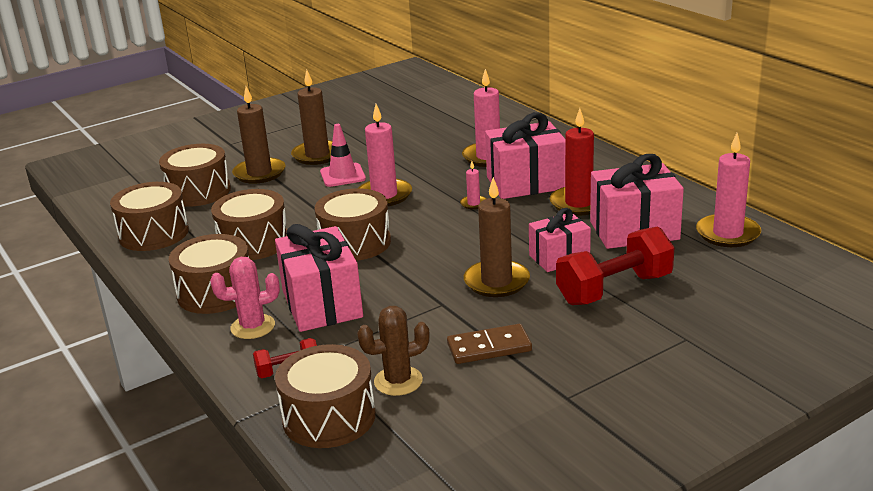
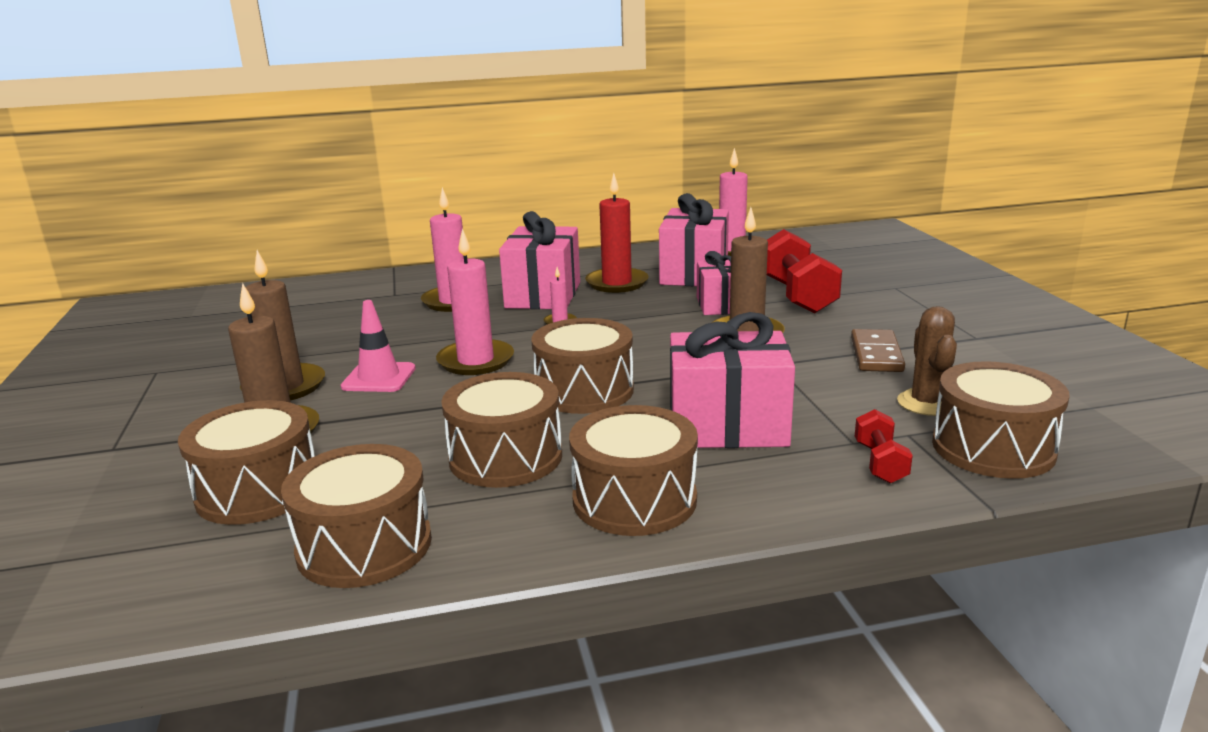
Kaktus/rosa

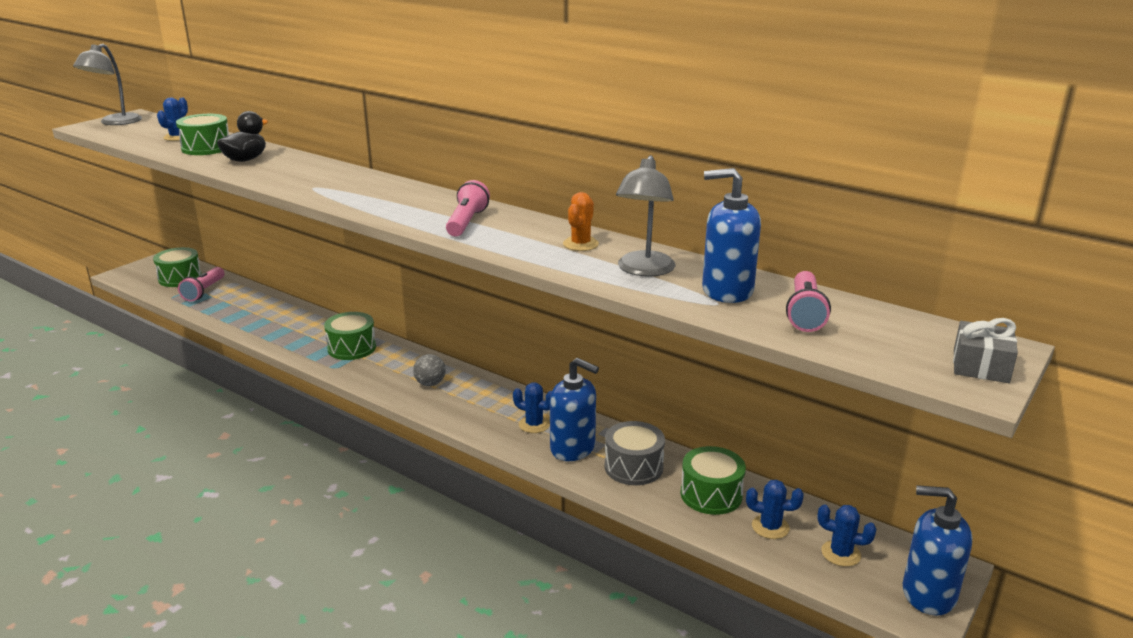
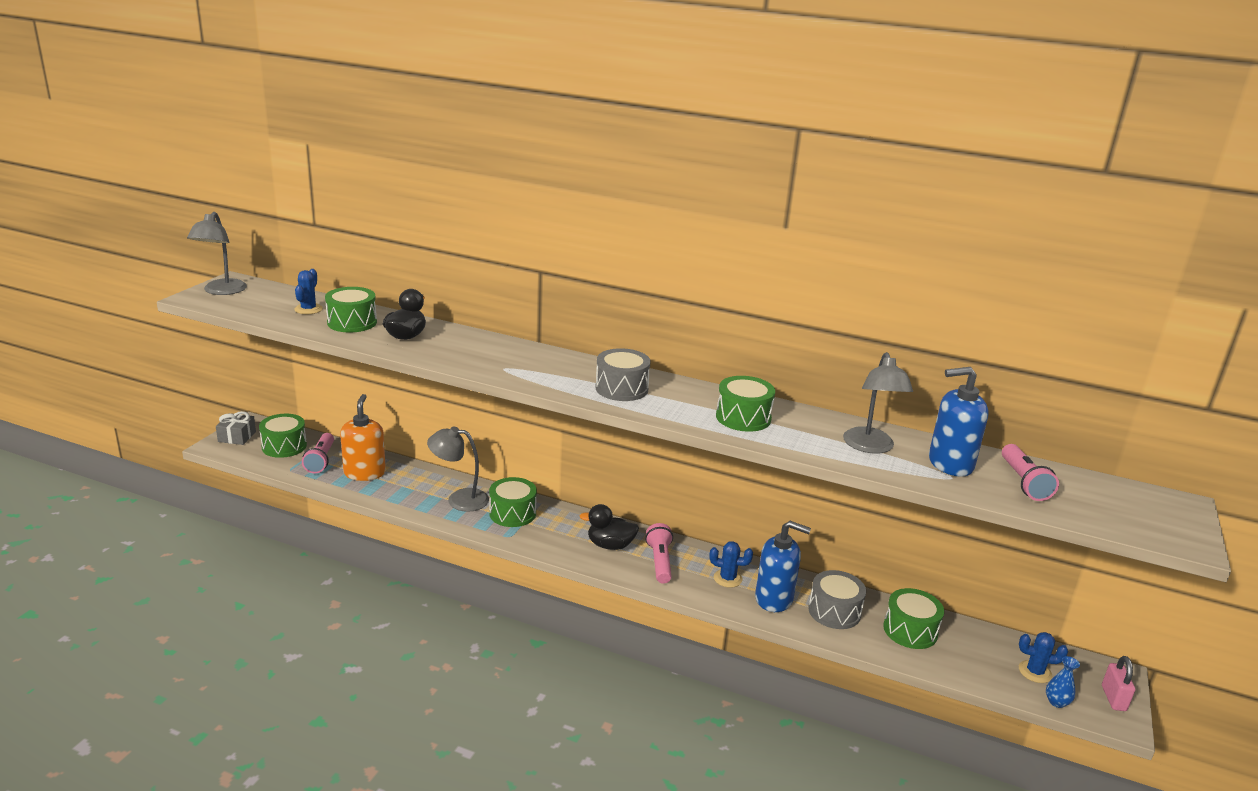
Geschenk/grau; Seifenspender/orange; Lampe/grau (no. 2 from left); Ente/schwarz (no. 2 from left); Trommel/grau (no. 1 from left); Taschenlampe/rosa (no. 2 from left); Trommel/grün (no. 4 from left); Vase/blau; Vorhängeschloss/rosa; Kaktus/orange; Kaktus/blau (no. 3 from left in the first image)

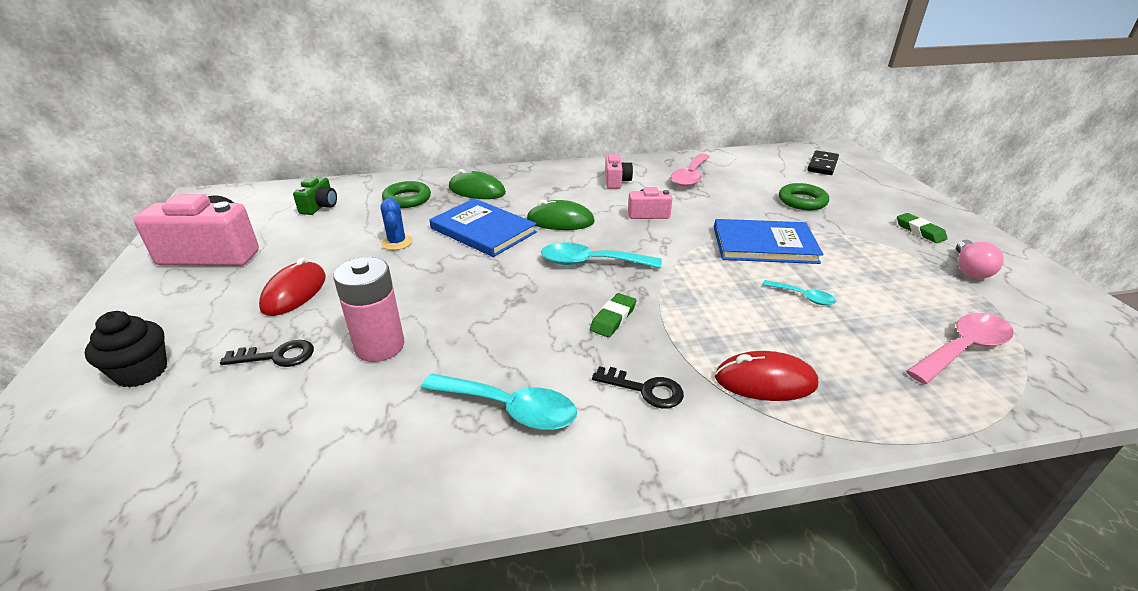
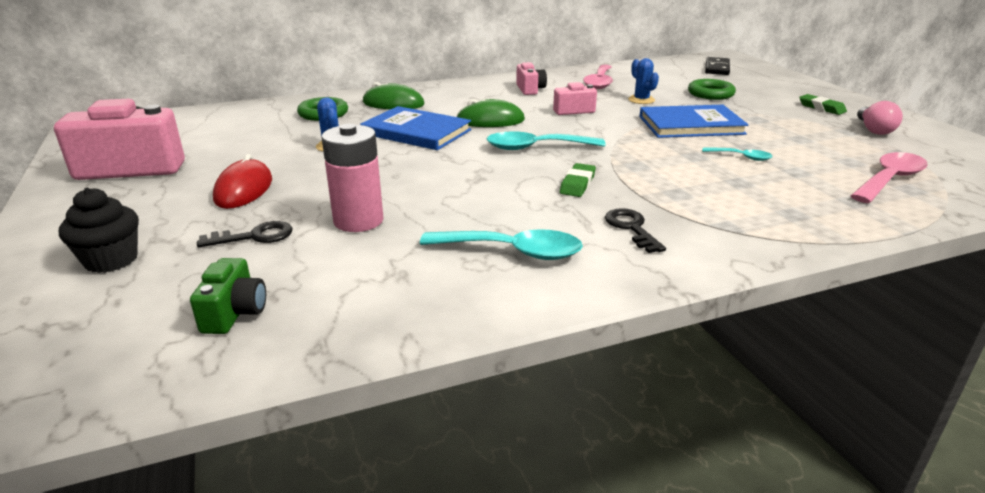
Kamera/grün; Schlüssel/schwarz (no. 2 from left); Kaktus/blau (no. 2 from left); Computermaus/rot (no. 2 from left in the first image)

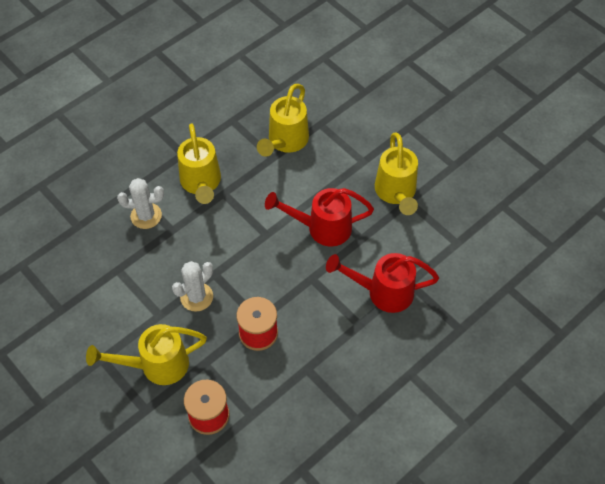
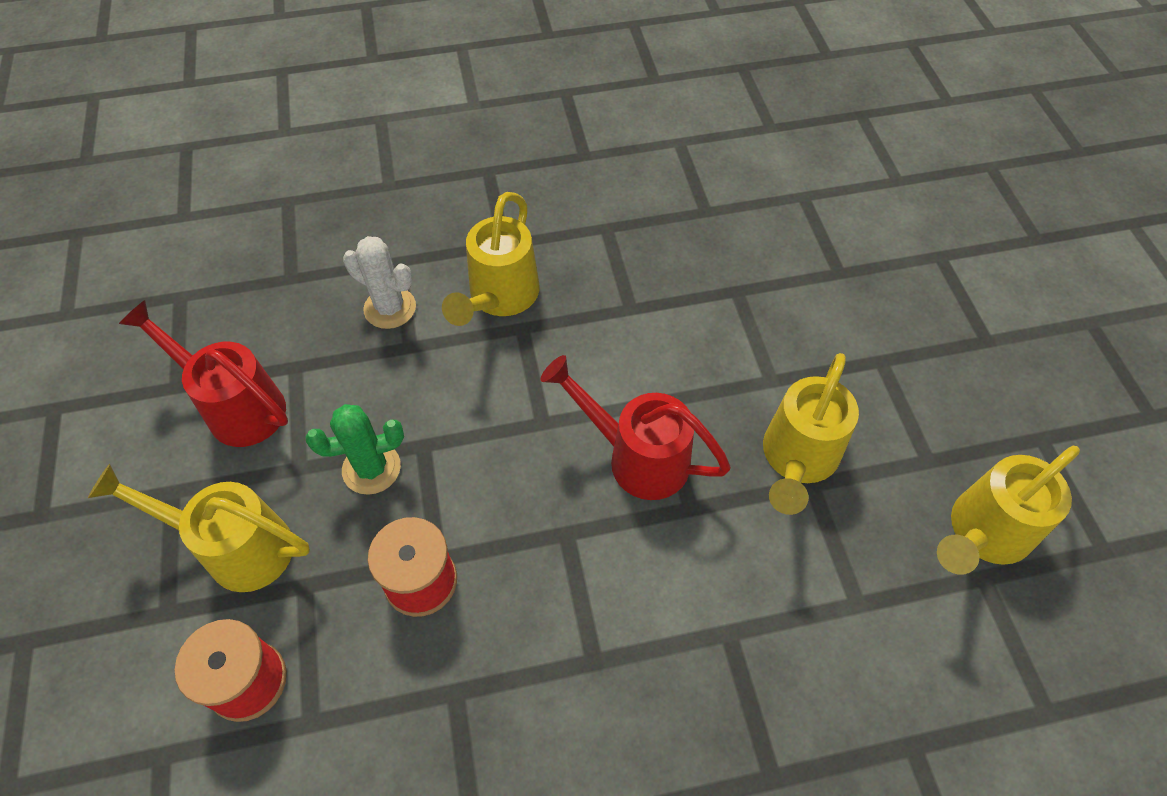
Gießkanne/rot (no. 1 from left); Kaktus/grün; Gießkanne/gelb (no. 4 from left)

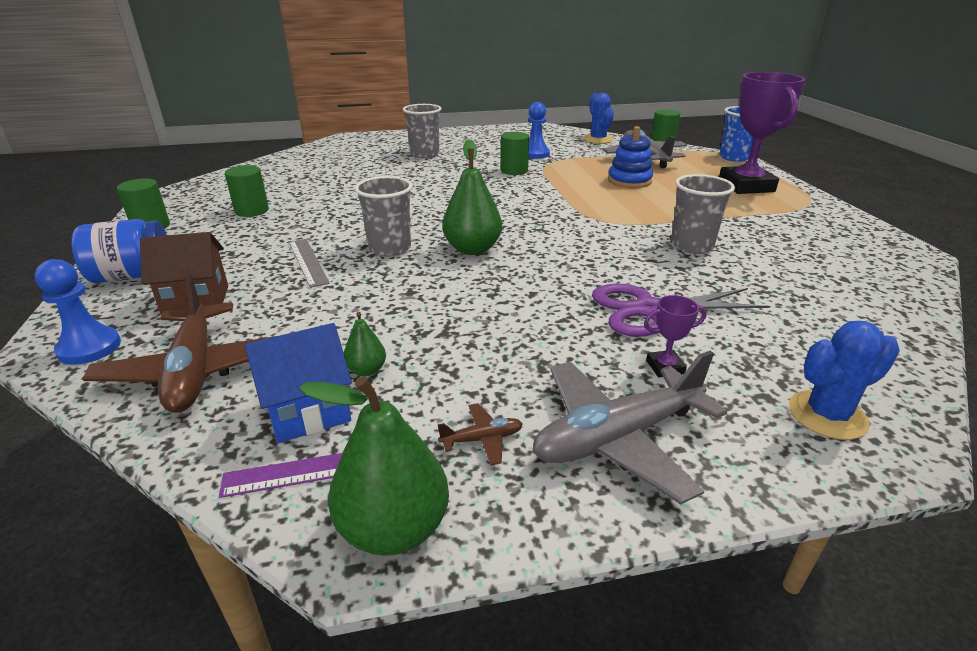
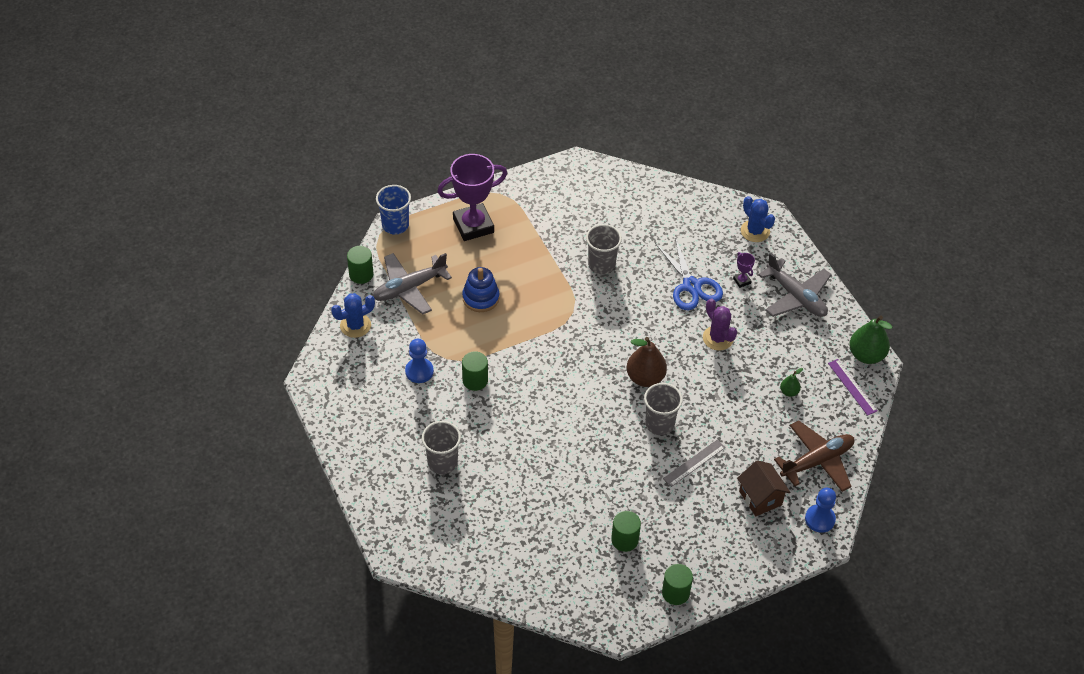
Birne/braun; Schere/blau; Kaktus/lila; Einmachglas/blau; Haus/blau; Flugzeug/braun (no. 2 from left in the first image)

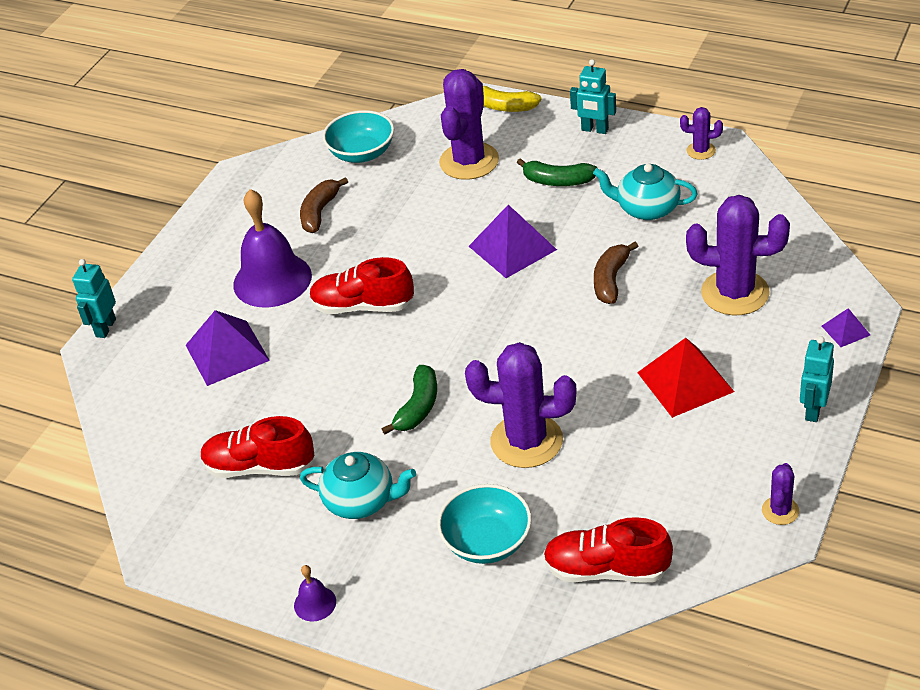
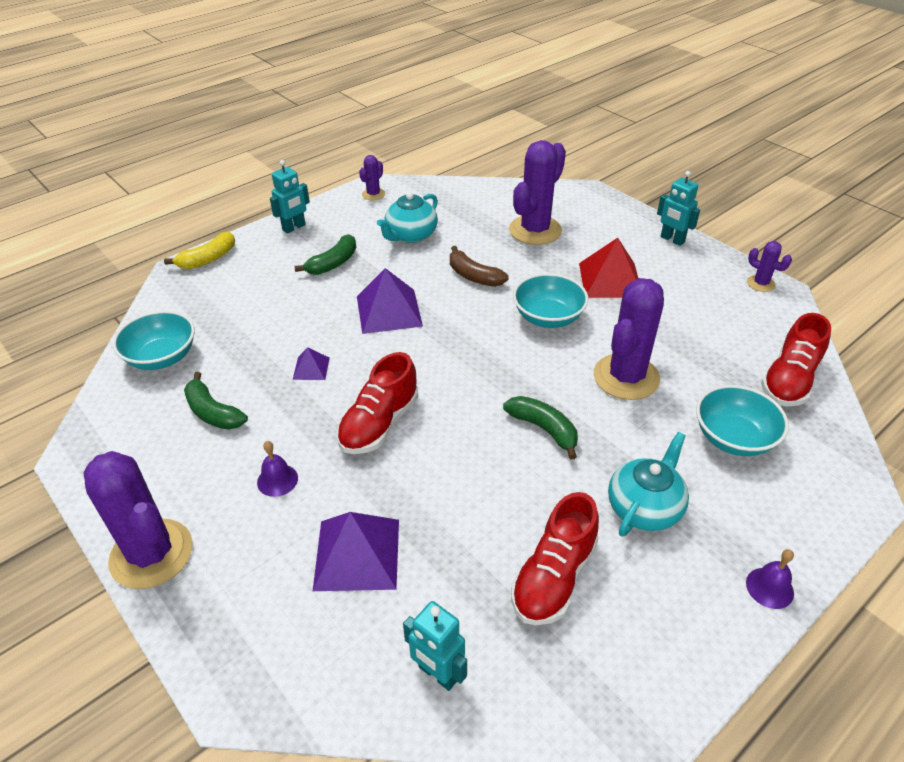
Kaktus/lila (no. 1 from left); Banane/grün (no. 1 from left); Glocke/lila (no. 1 from left); Pyramide/lila (no. 1 from left); Roboter/türkis (no. 2 from left); Schüssel/türkis (no. 2 from left)

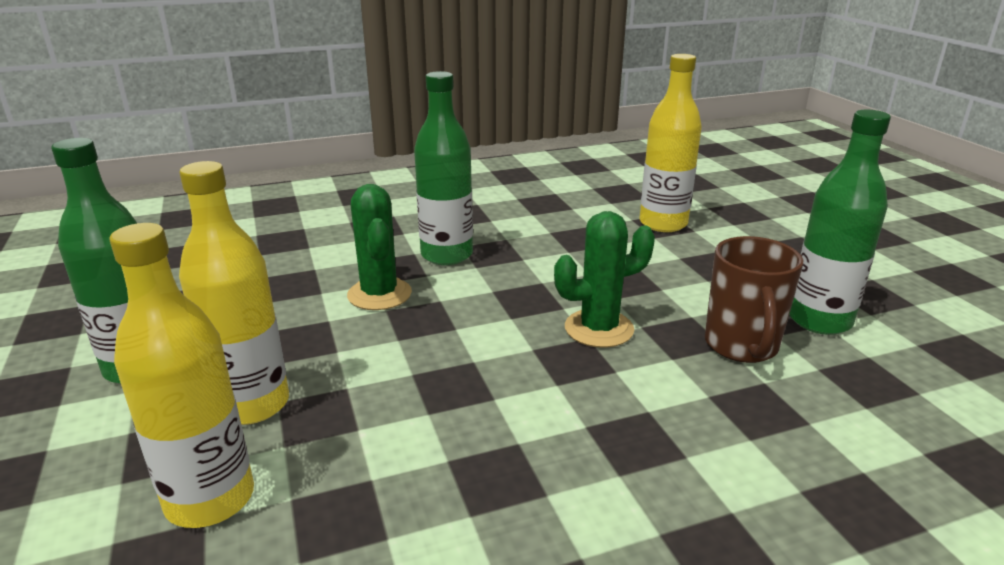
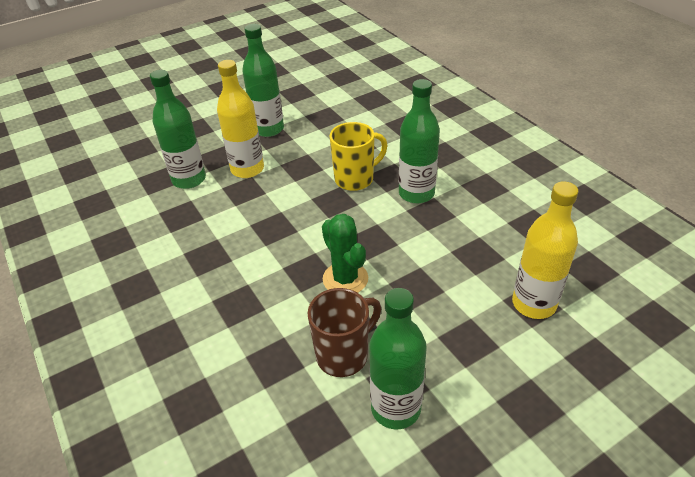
Flasche/grün (no. 1 from left); Tasse/braun; Tasse/gelb

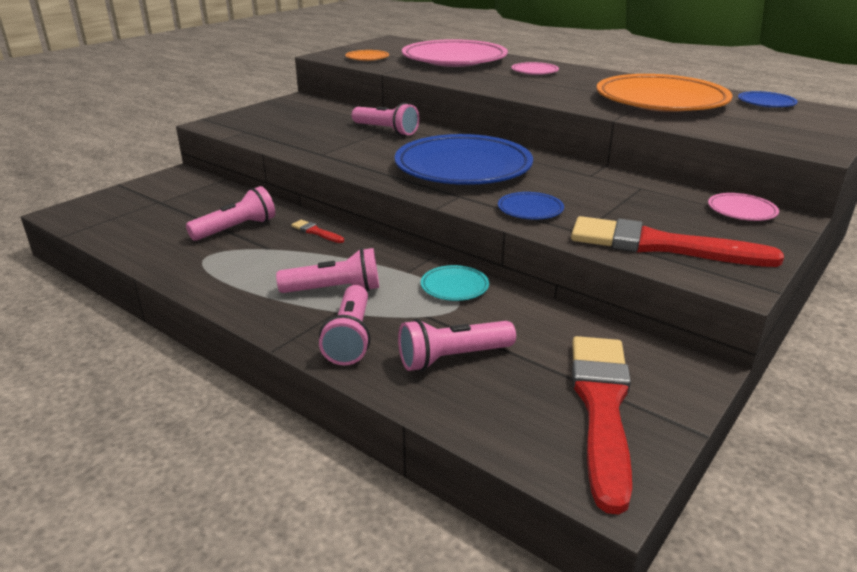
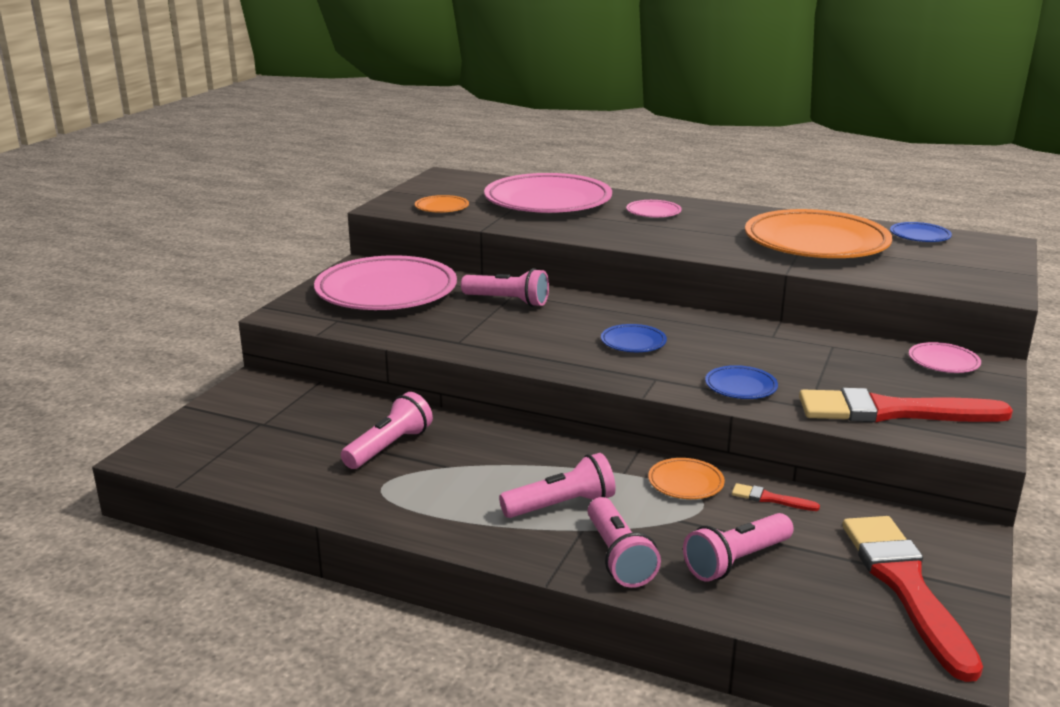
Teller/rosa (no. 1 from left); Teller/blau (no. 1 from left); Teller/orange (no. 2 from left); Pinsel/rot (no. 1 from left)

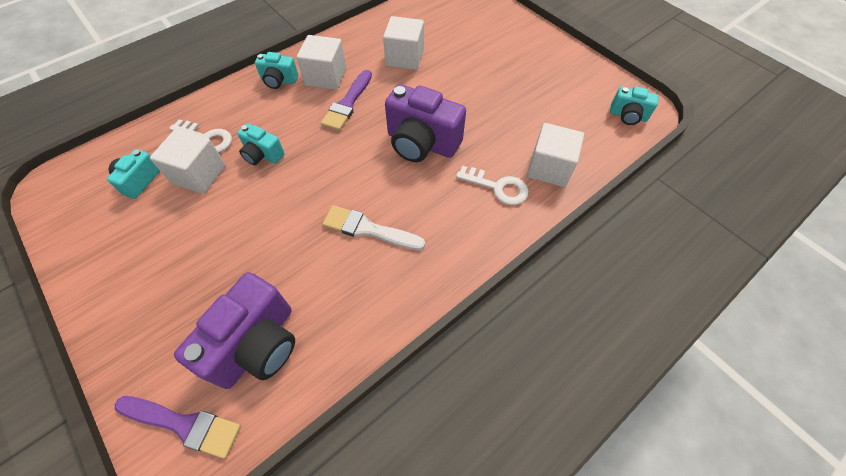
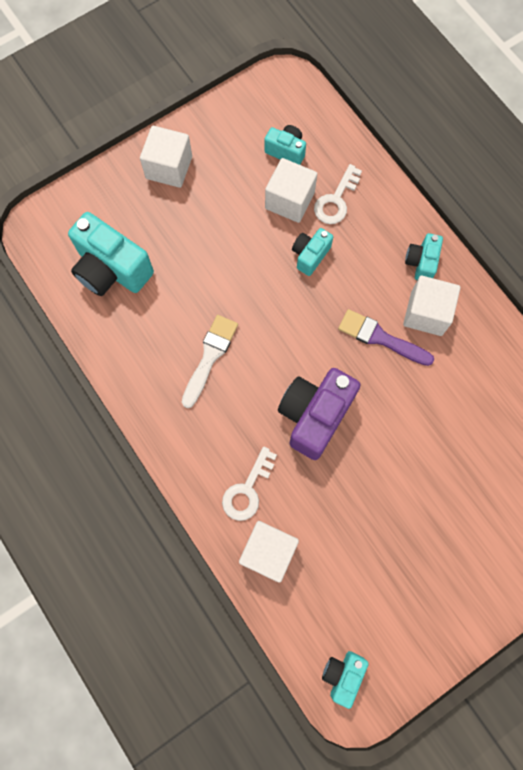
Kamera/türkis (no. 1 from left); Kubus/weiß (no. 1 from left); Pinsel/lila (no. 1 from left in the first image)

